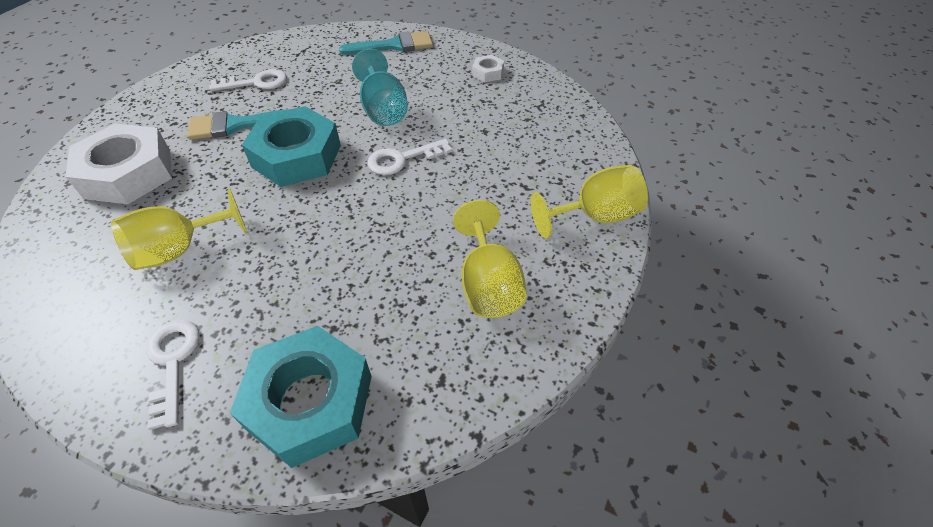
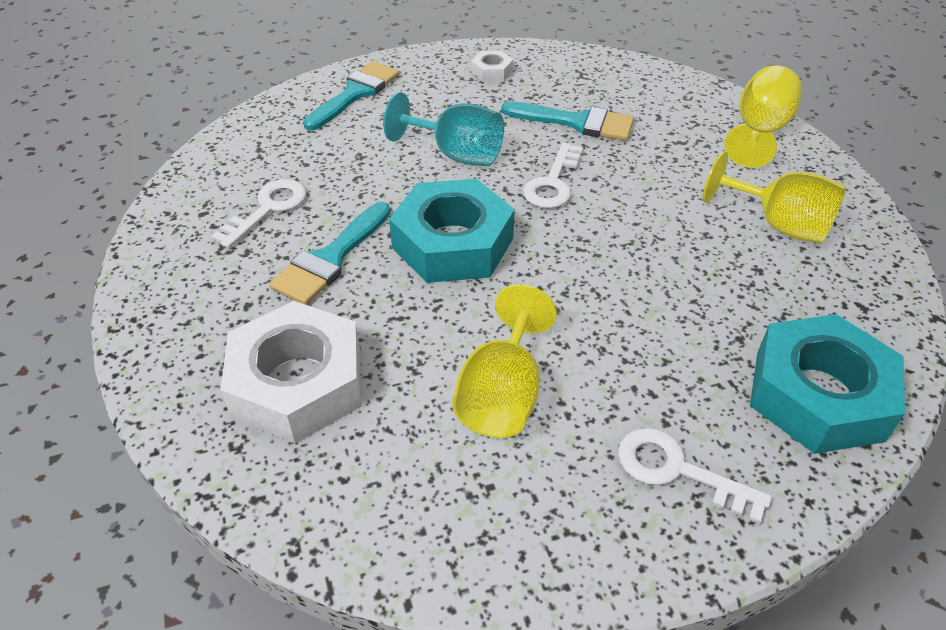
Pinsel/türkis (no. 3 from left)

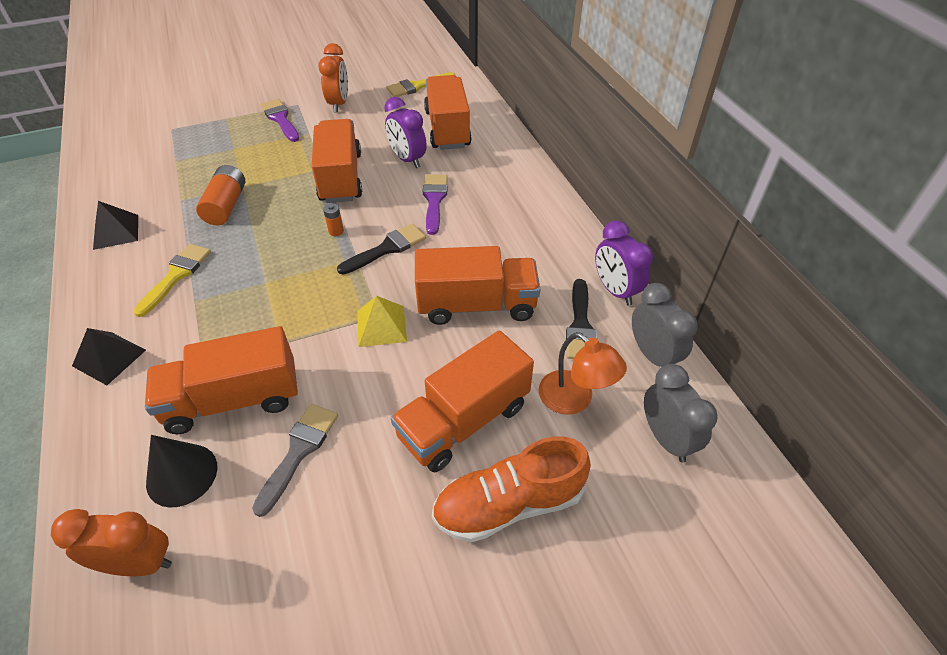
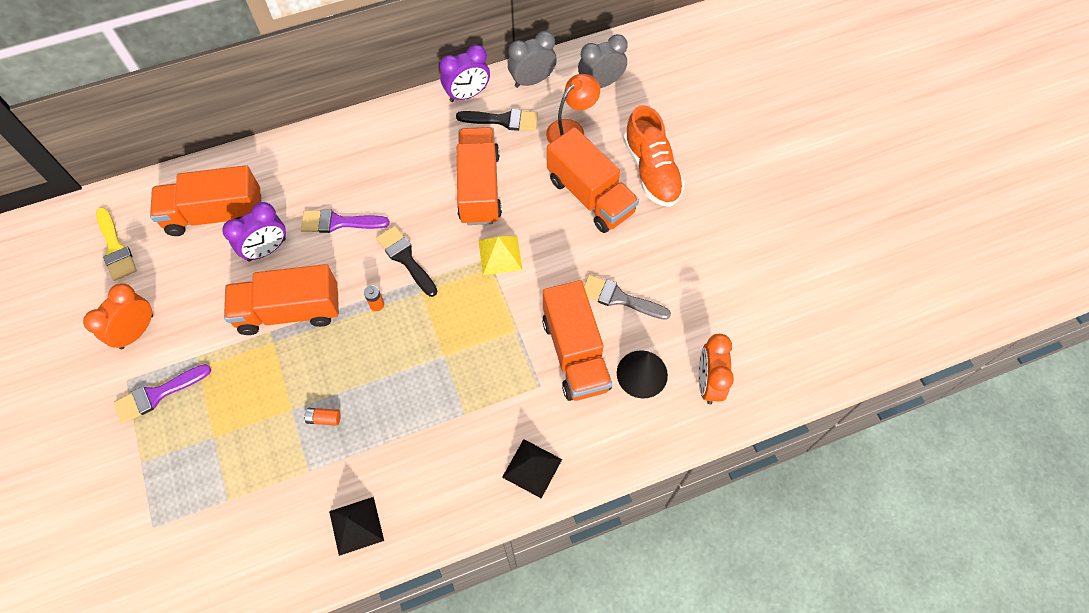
Wecker/orange (no. 1 from left); Batterie/orange (no. 1 from left); Pinsel/gelb (no. 1 from left in the first image)

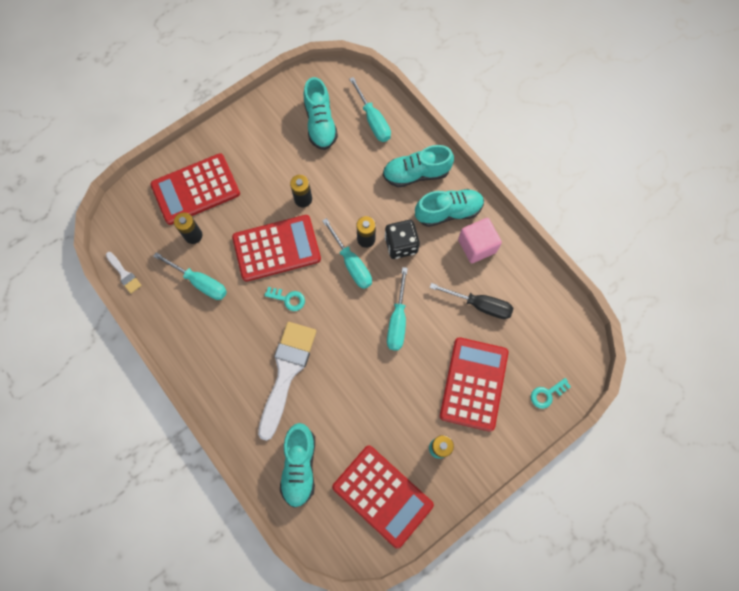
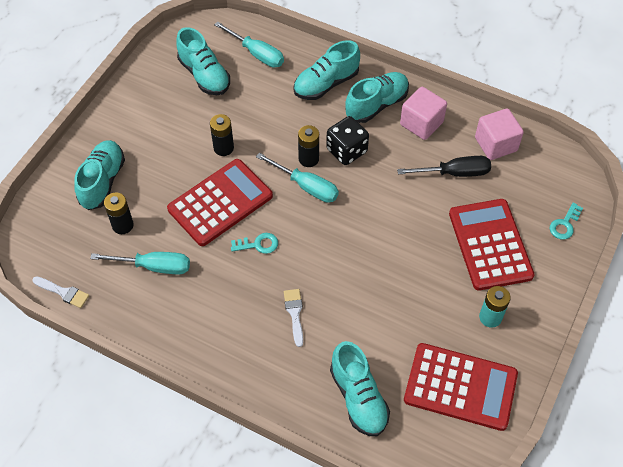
Schuh/türkis (no. 1 from left); Pinsel/weiß (no. 2 from left); Kubus/rosa (no. 2 from left); Schraubenzieher/türkis (no. 4 from left in the first image)

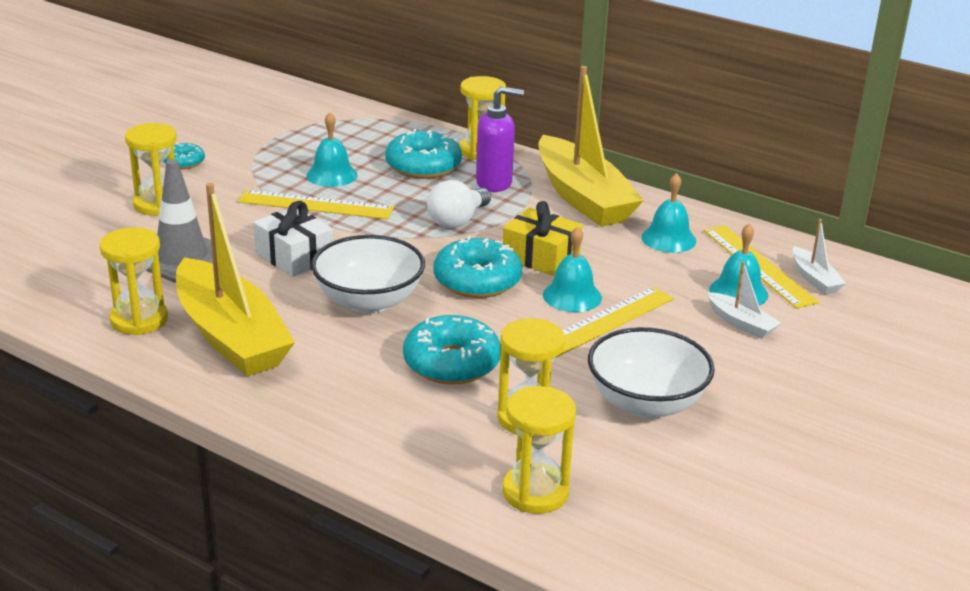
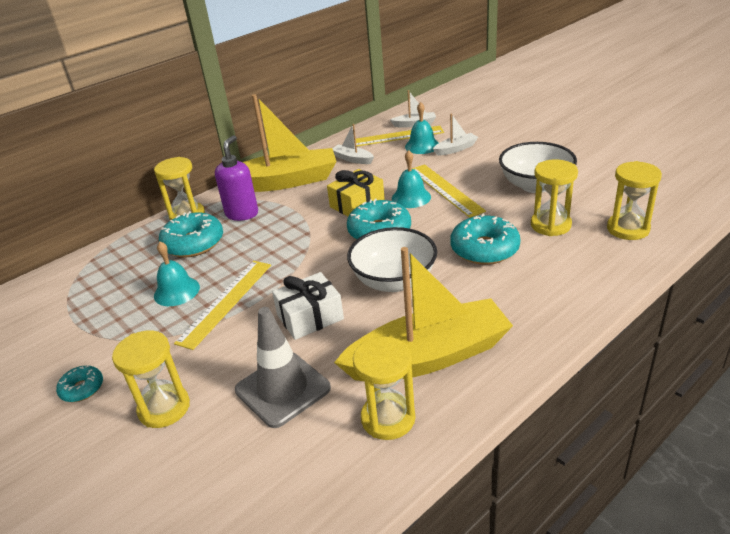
Boot/weiß (no. 1 from left); Glühbirne/weiß

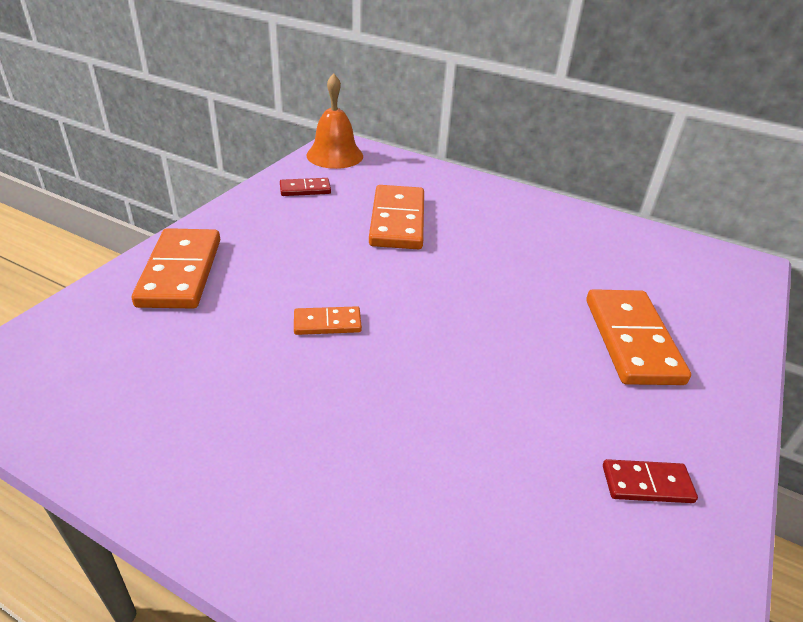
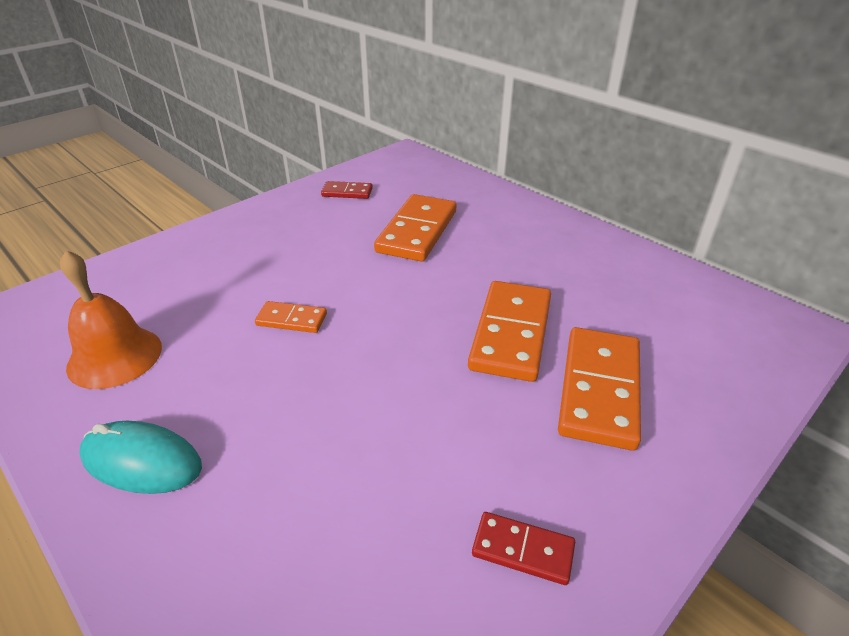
Glocke/orange; Computermaus/türkis; Dominostein/orange (no. 3 from left)

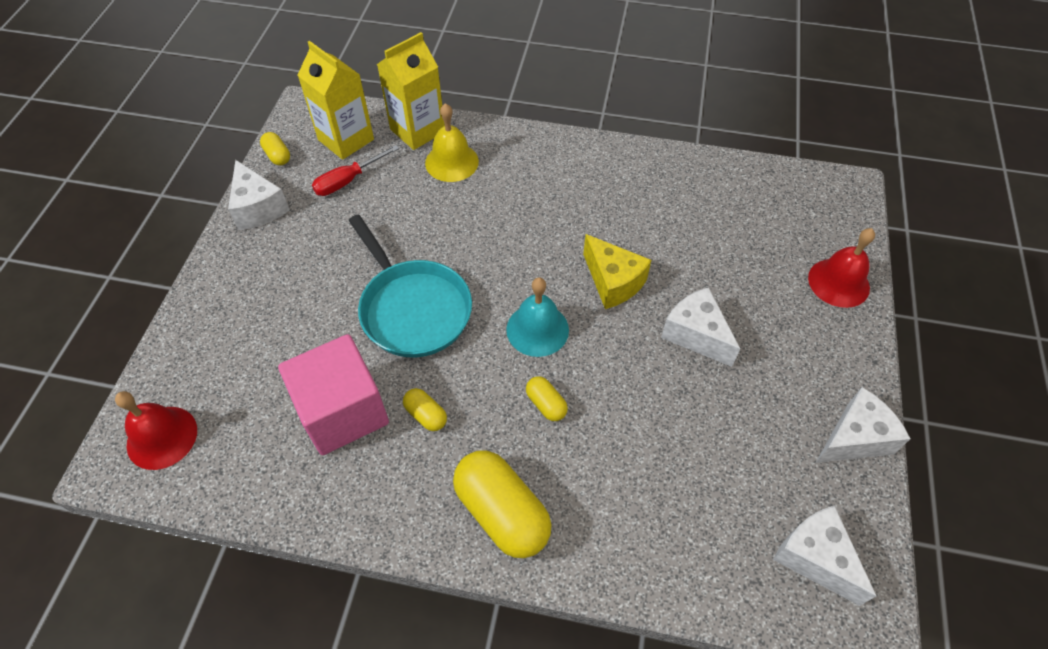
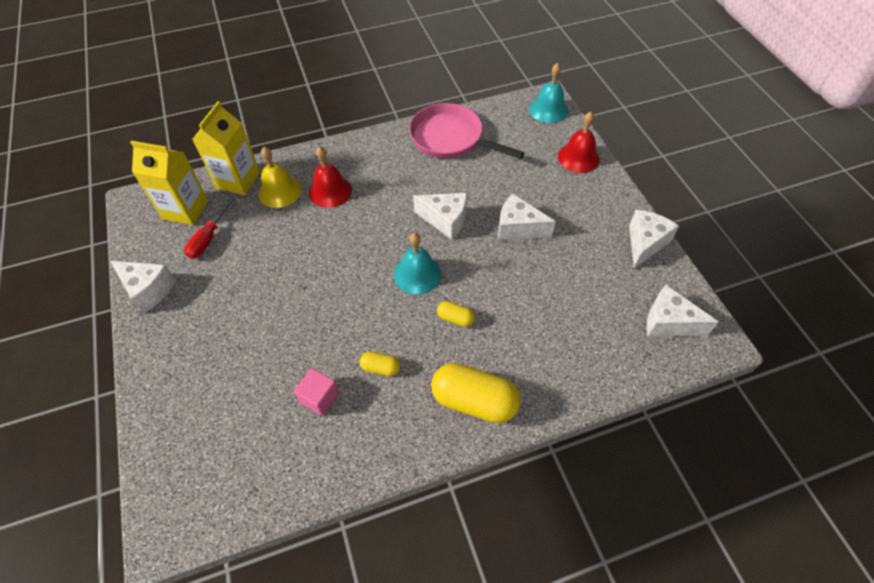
Kubus/rosa; Glocke/rot (no. 1 from left); Pfanne/rosa; Käse/weiß (no. 2 from left); Glocke/türkis (no. 2 from left); Kapsel/gelb (no. 1 from left in the first image); Pfanne/türkis

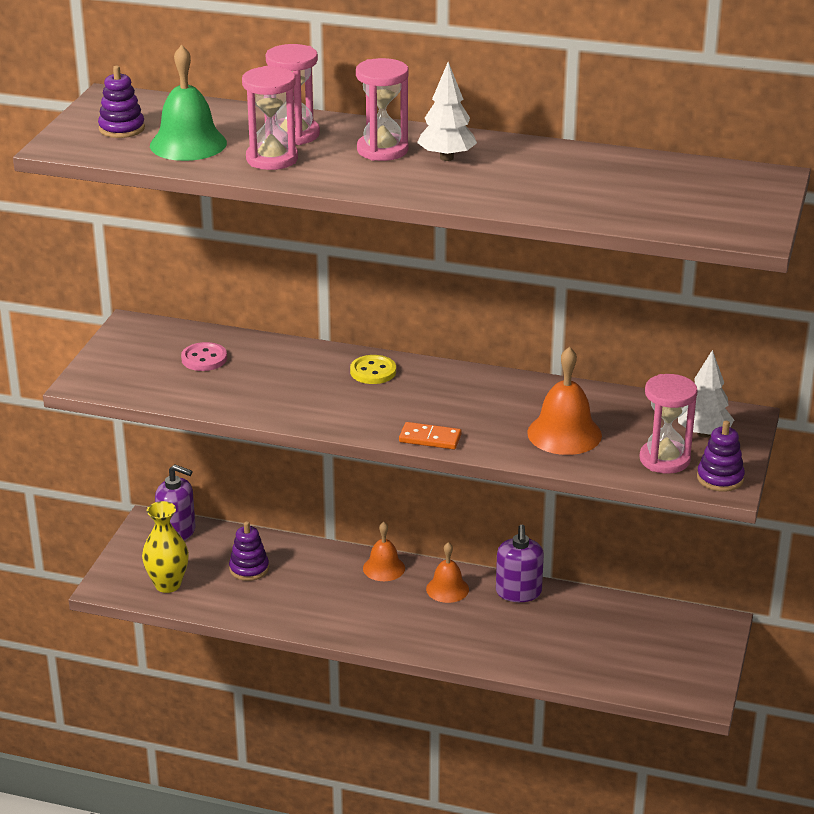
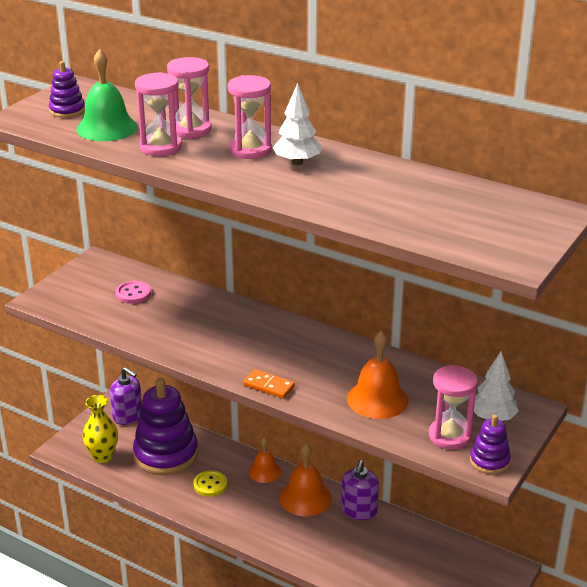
Stapelspielzeug/lila (no. 2 from left); Knopf/gelb; Glocke/orange (no. 2 from left)

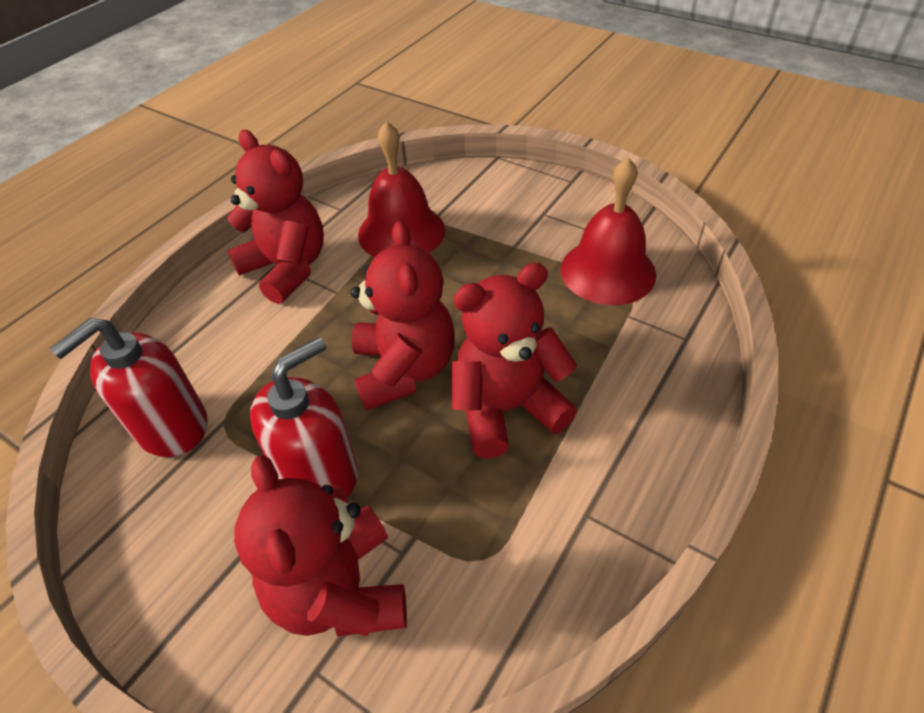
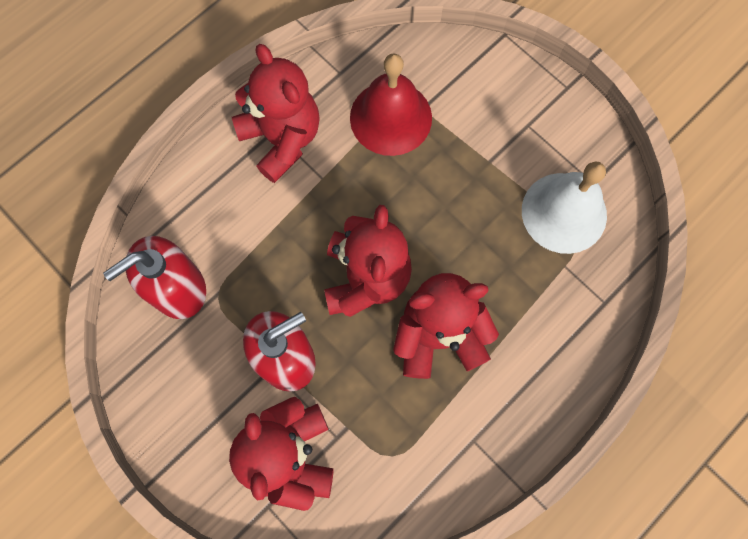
Glocke/weiß

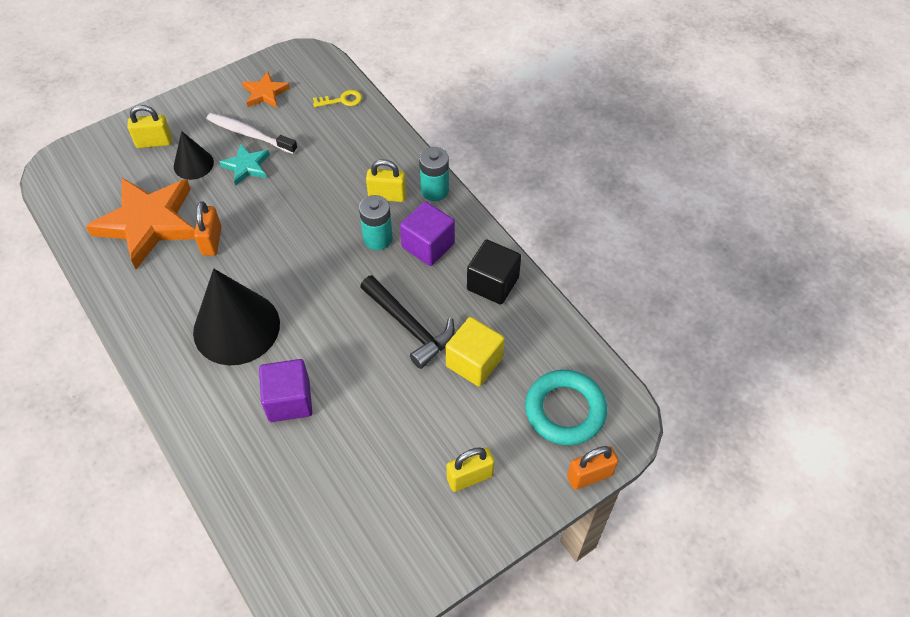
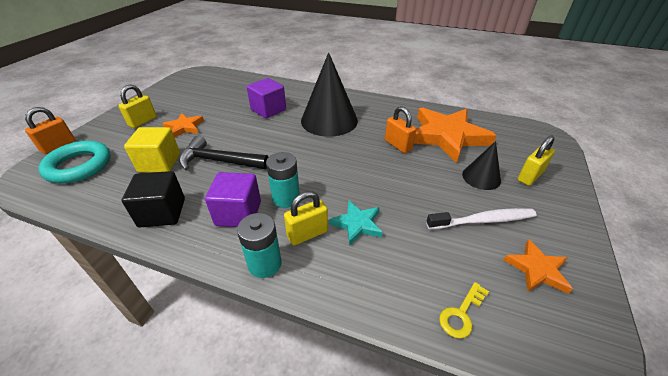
Stern/orange (no. 1 from left); Stern/türkis

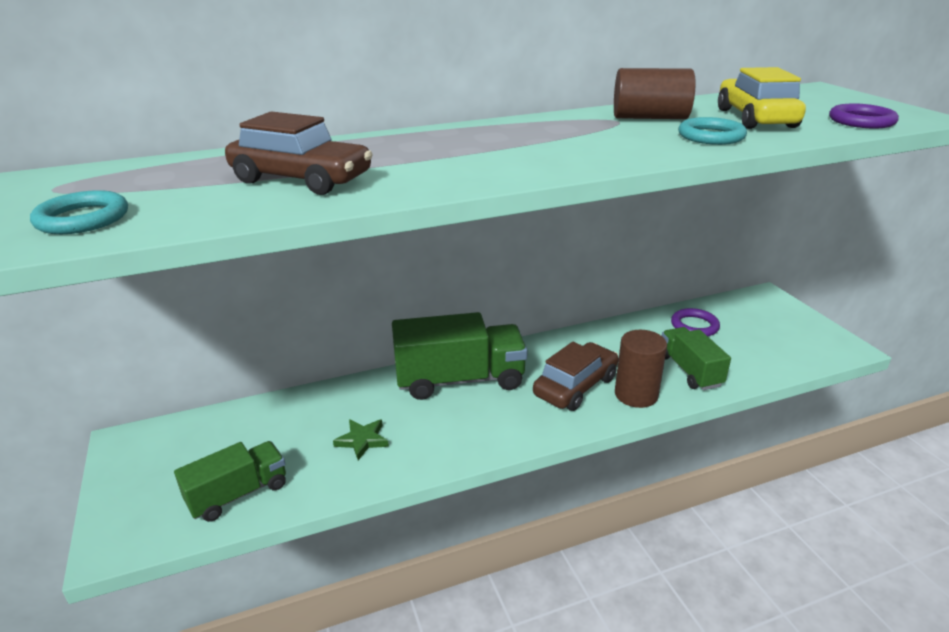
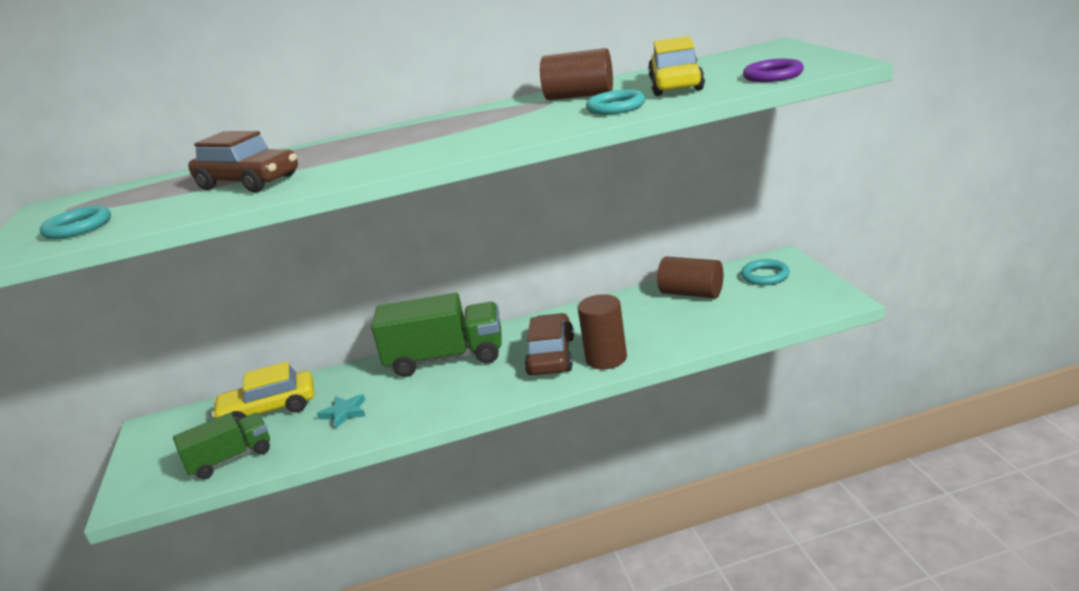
Auto/gelb (no. 1 from left); Stern/türkis; Auto/braun (no. 2 from left); Vollzylinder/braun (no. 3 from left); Ring/türkis (no. 3 from left); Lastwagen/grün (no. 3 from left in the first image)

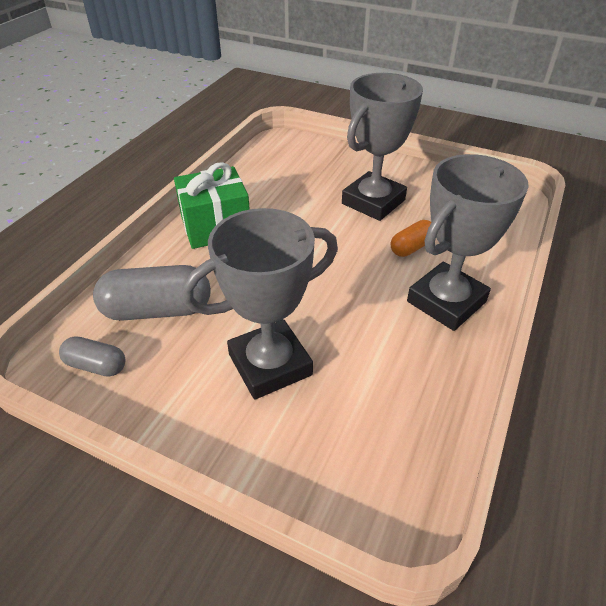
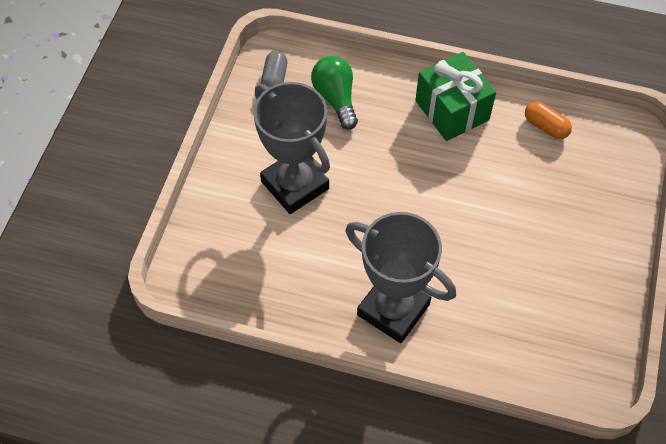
Glühbirne/grün; Kapsel/orange; Pokal/grau (no. 2 from left in the first image)

